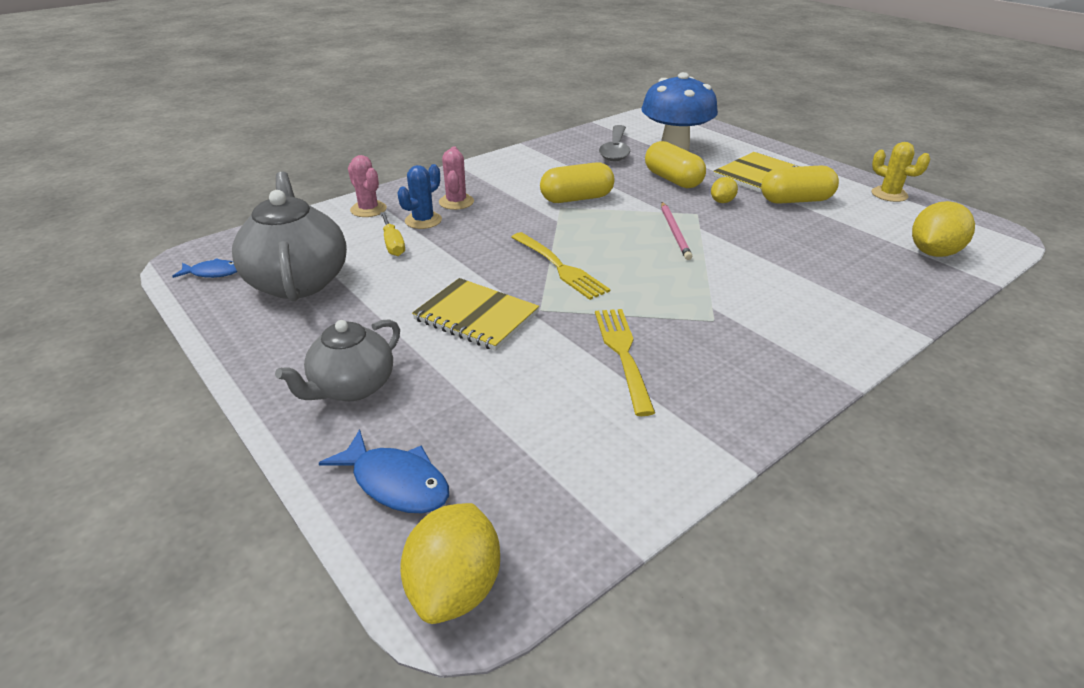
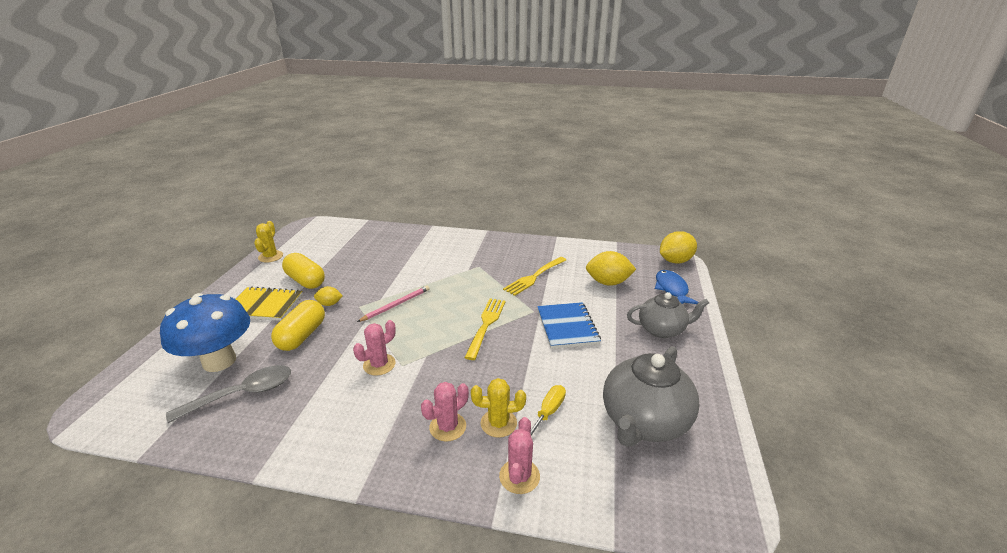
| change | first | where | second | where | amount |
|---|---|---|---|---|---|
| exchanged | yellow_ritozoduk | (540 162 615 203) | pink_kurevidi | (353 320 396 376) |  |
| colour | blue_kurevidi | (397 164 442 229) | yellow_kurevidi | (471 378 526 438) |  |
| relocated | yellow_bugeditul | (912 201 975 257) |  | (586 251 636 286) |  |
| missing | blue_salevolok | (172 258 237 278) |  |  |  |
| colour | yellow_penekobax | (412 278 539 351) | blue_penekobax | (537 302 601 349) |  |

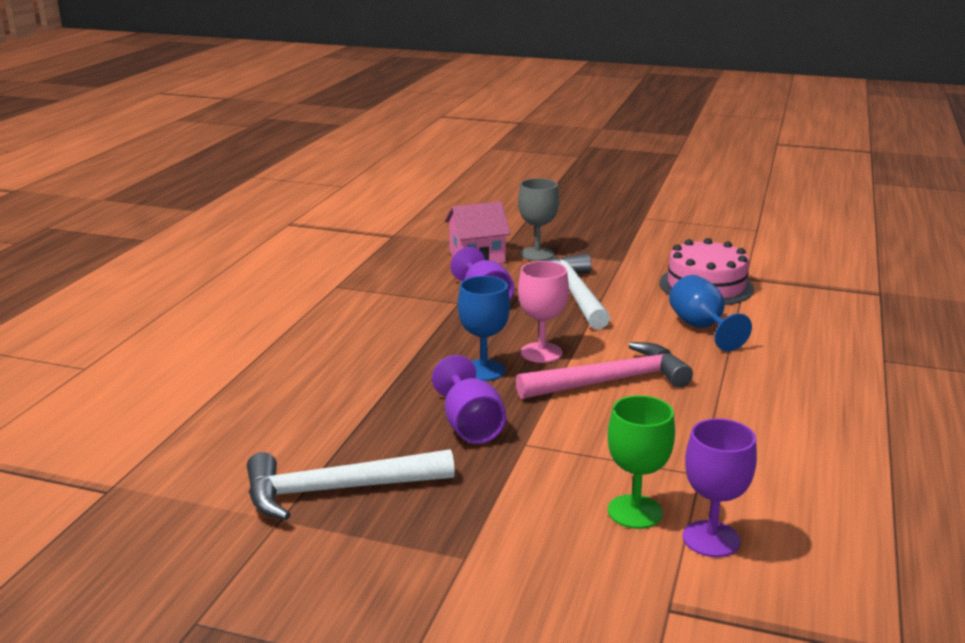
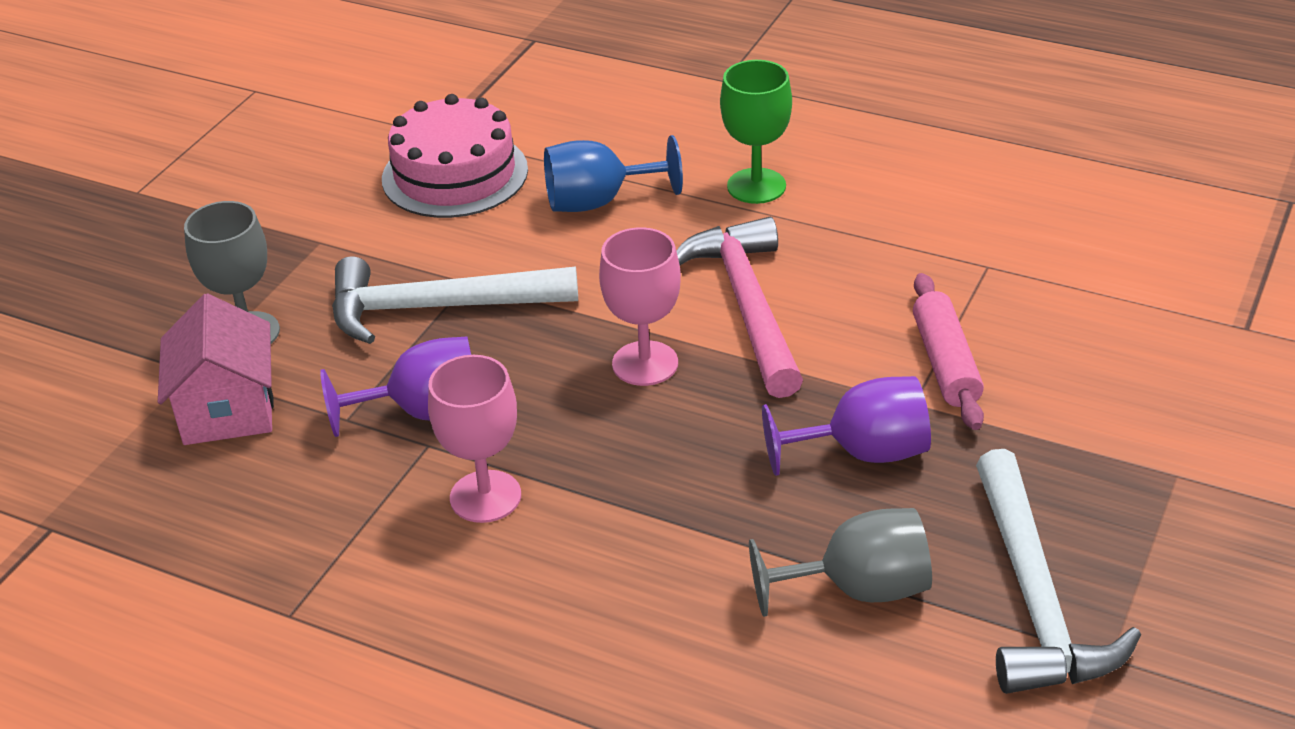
| change | first | where | second | where | amount |
|---|---|---|---|---|---|
| missing | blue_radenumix | (458 276 510 381) |  |  |  |
| relocated | green_radenumix | (607 395 675 529) |  | (720 60 792 204) |  |
| missing | purple_radenumix | (683 418 757 557) |  |  |  |
| appeared |  |  | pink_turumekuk | (913 273 984 430) |  |
| appeared |  |  | pink_radenumix | (428 355 521 523) |  |
| appeared |  |  | grey_radenumix | (749 508 932 617) |  |

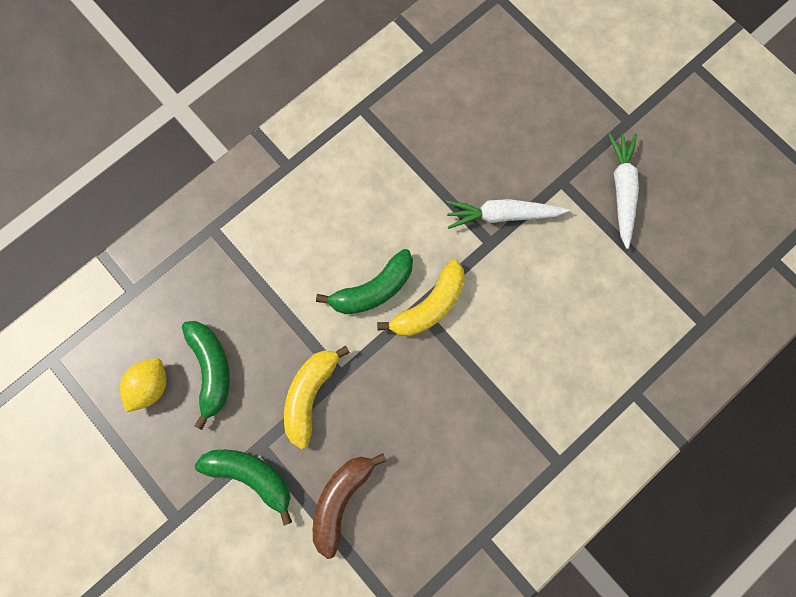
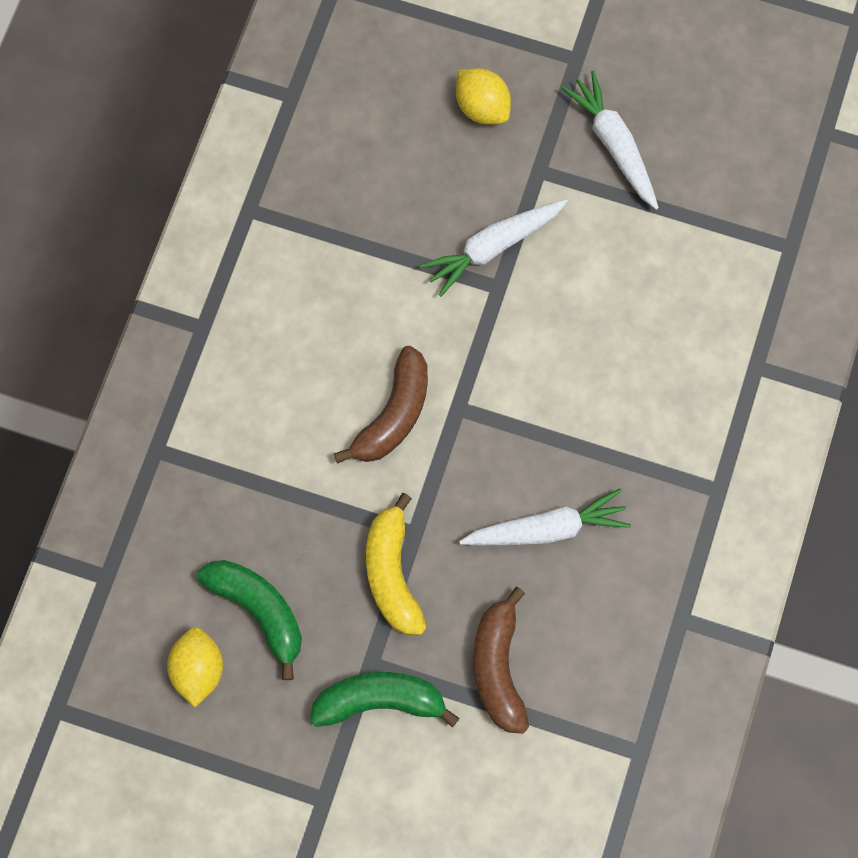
| change | first | where | second | where | amount |
|---|---|---|---|---|---|
| colour | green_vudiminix | (316 249 413 314) | brown_vudiminix | (334 346 428 464) |  |
| missing | yellow_vudiminix | (377 260 465 337) |  |  |  |
| appeared |  |  | yellow_bugeditul | (456 68 511 125) |  |
| appeared |  |  | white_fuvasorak | (459 489 631 545) |  |

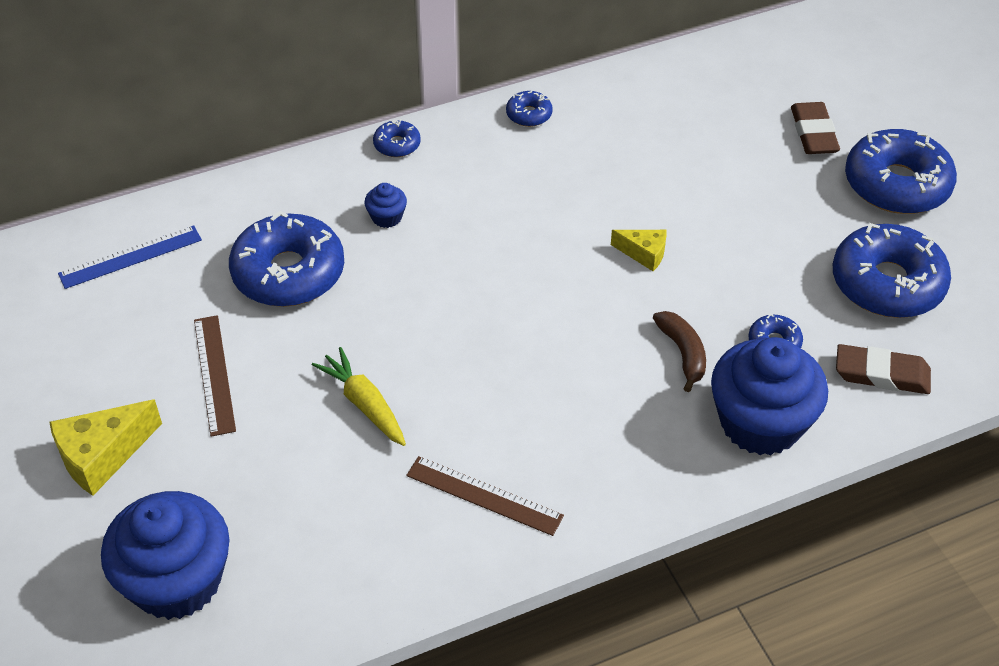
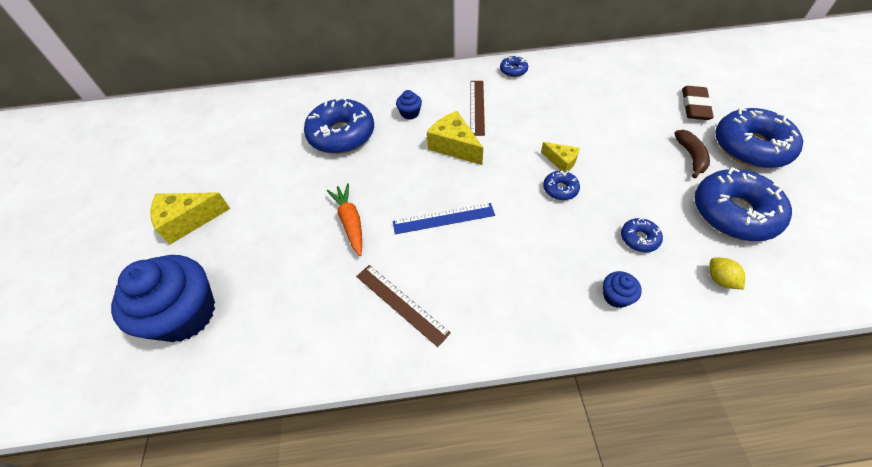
| change | first | where | second | where | amount |
|---|---|---|---|---|---|
| relocated | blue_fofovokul | (373 119 421 157) |  | (543 170 580 200) |  |
| relocated | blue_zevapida | (58 225 202 289) |  | (393 203 495 234) |  |
| relocated | brown_vudiminix | (653 311 706 392) |  | (674 130 710 178) |  |
| relocated | brown_zevapida | (194 315 236 437) |  | (470 81 485 136) |  |
| size | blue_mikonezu | (711 337 828 455) |  | (603 271 642 308) | x0.42 |
| exchanged | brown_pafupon | (836 344 931 394) | yellow_bugeditul | (709 258 745 289) |  |
| colour | yellow_fuvasorak | (312 347 406 446) | orange_fuvasorak | (327 183 362 256) |  |
| appeared |  |  | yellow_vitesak | (427 111 483 165) |  |

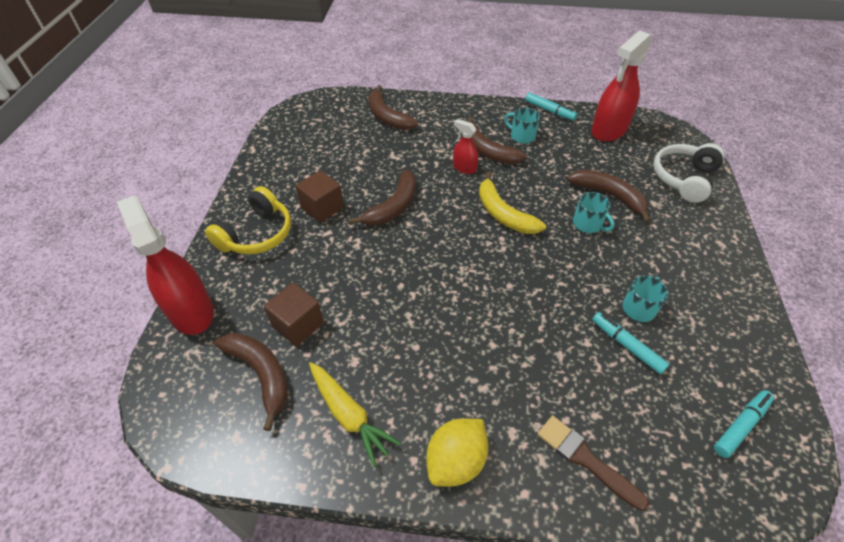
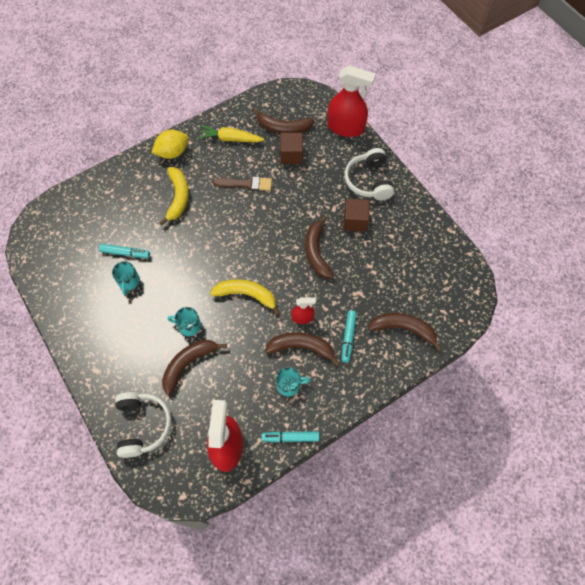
| change | first | where | second | where | amount |
|---|---|---|---|---|---|
| spun | brown_vudiminix | (567 170 651 223) |  | (162 340 227 396) | 135 degrees clockwise |
| colour | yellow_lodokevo | (205 186 291 254) | white_lodokevo | (344 148 394 200) |  |
| relocated | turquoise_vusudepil | (714 390 774 458) |  | (342 310 357 363) |  |
| relocated | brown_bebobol | (537 416 649 510) |  | (213 177 272 191) |  |
| spun | yellow_bugeditul | (426 418 489 487) |  | (152 130 188 159) | 60 degrees clockwise |
| appeared |  |  | yellow_vudiminix | (159 167 189 225) |  |

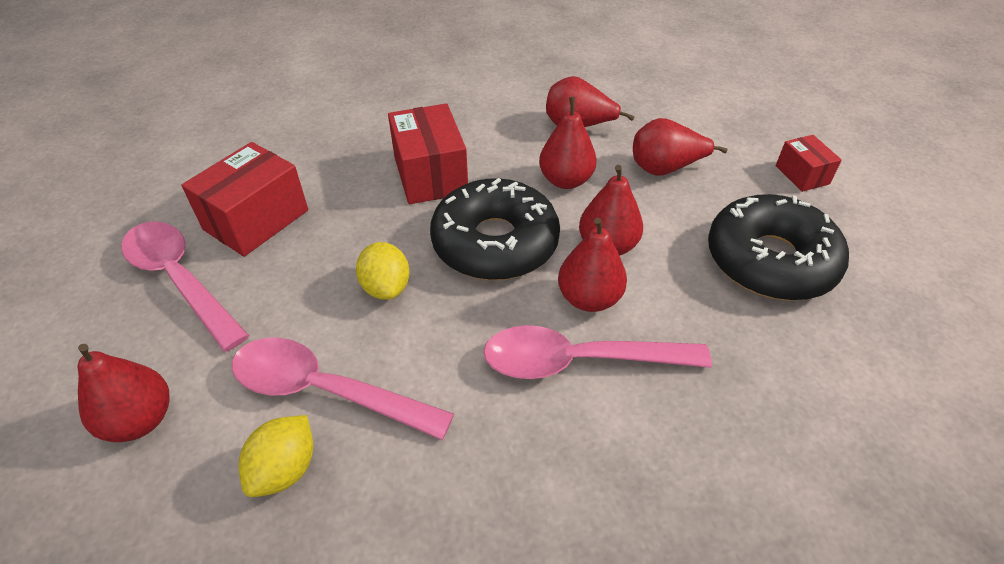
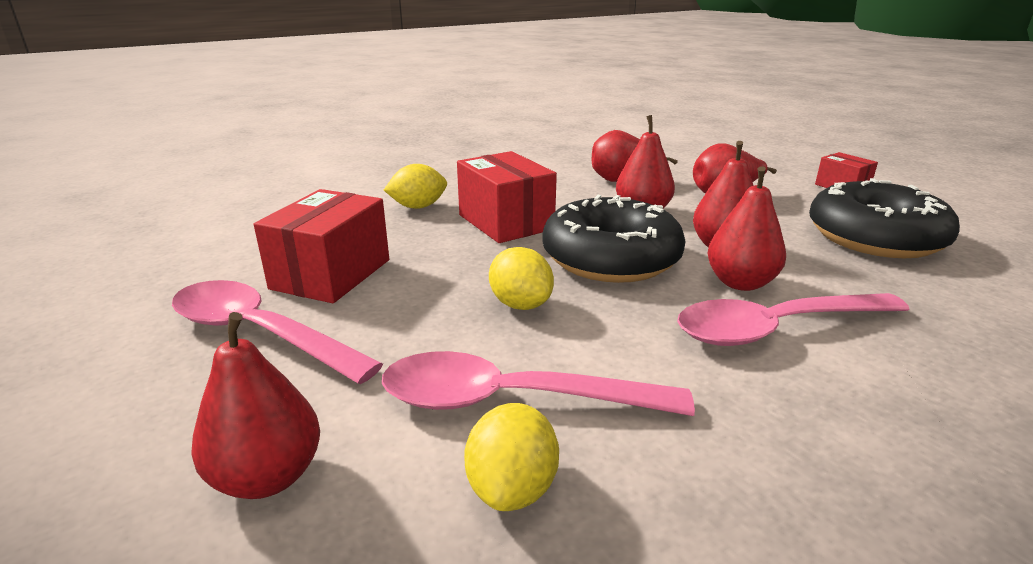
| change | first | where | second | where | amount |
|---|---|---|---|---|---|
| appeared |  |  | yellow_bugeditul | (384 164 447 209) |  |

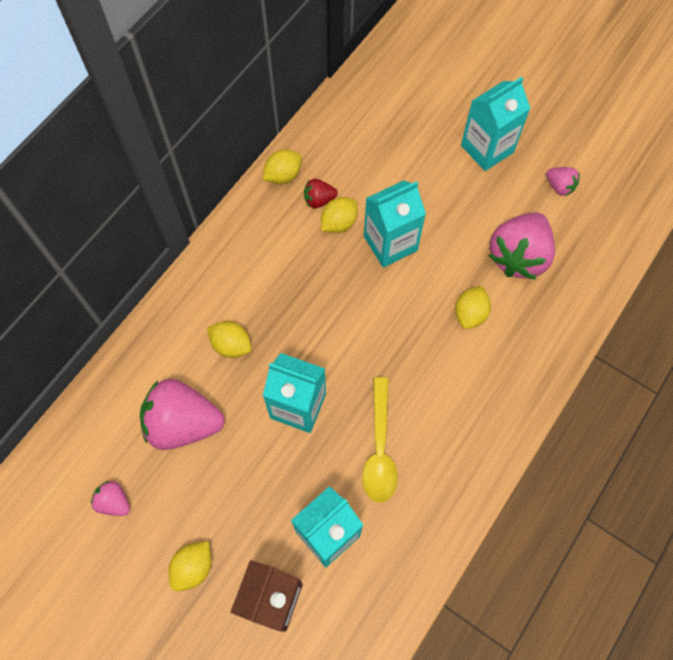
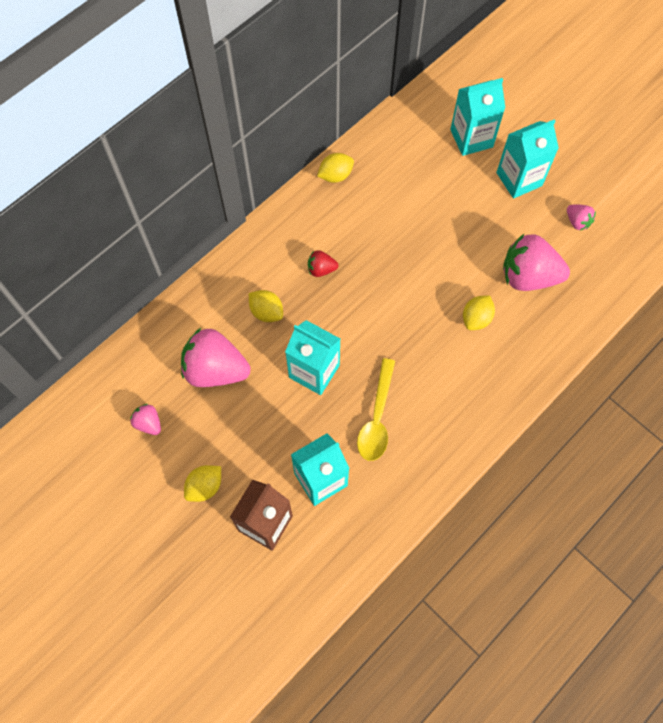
| change | first | where | second | where | amount |
|---|---|---|---|---|---|
| relocated | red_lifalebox | (304 179 338 208) |  | (308 250 338 277) |  |
| relocated | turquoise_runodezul | (364 180 426 268) |  | (450 78 505 156) |  |
| missing | yellow_bugeditul | (321 197 358 233) |  |  |  |
| spun | pink_lifalebox | (488 212 555 280) |  | (503 234 570 291) | 60 degrees clockwise |

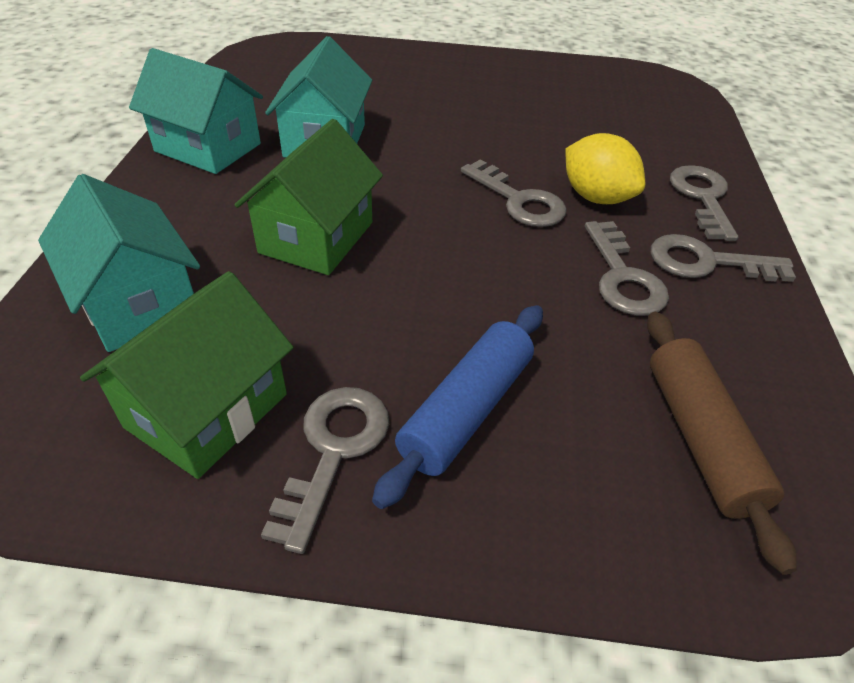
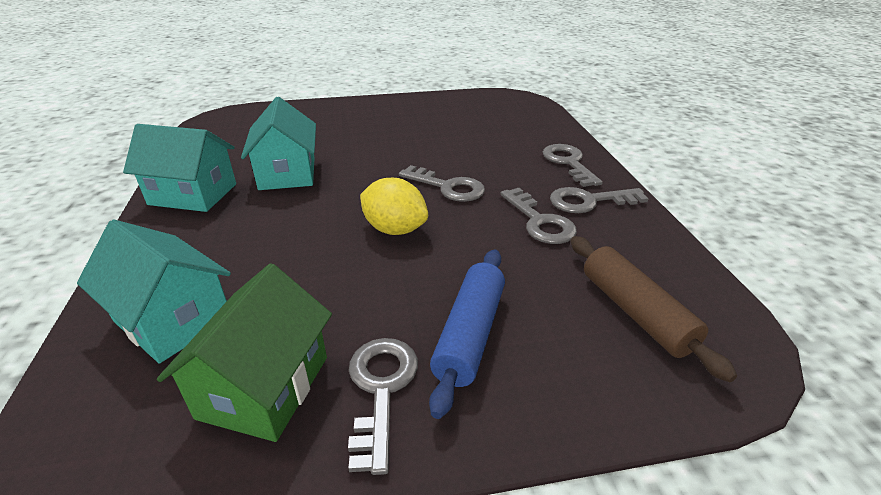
| change | first | where | second | where | amount |
|---|---|---|---|---|---|
| missing | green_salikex | (235 119 383 275) |  |  |  |
| relocated | yellow_bugeditul | (565 133 645 204) |  | (360 178 428 235) |  |

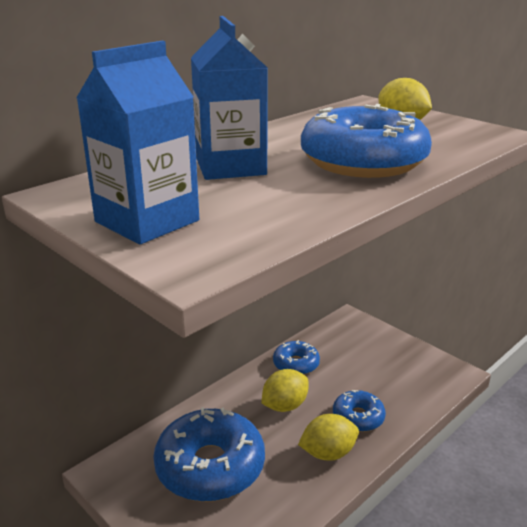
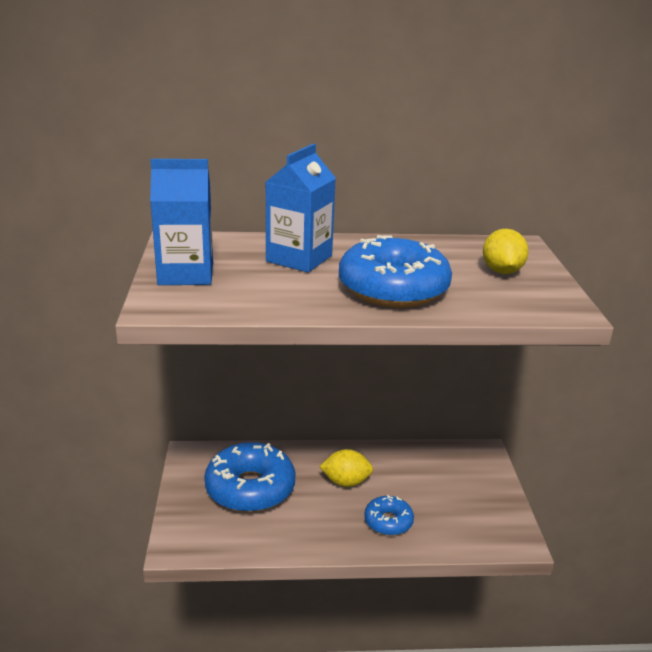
| change | first | where | second | where | amount |
|---|---|---|---|---|---|
| missing | blue_fofovokul | (273 340 320 375) |  |  |  |
| missing | yellow_bugeditul | (298 414 359 461) |  |  |  |

